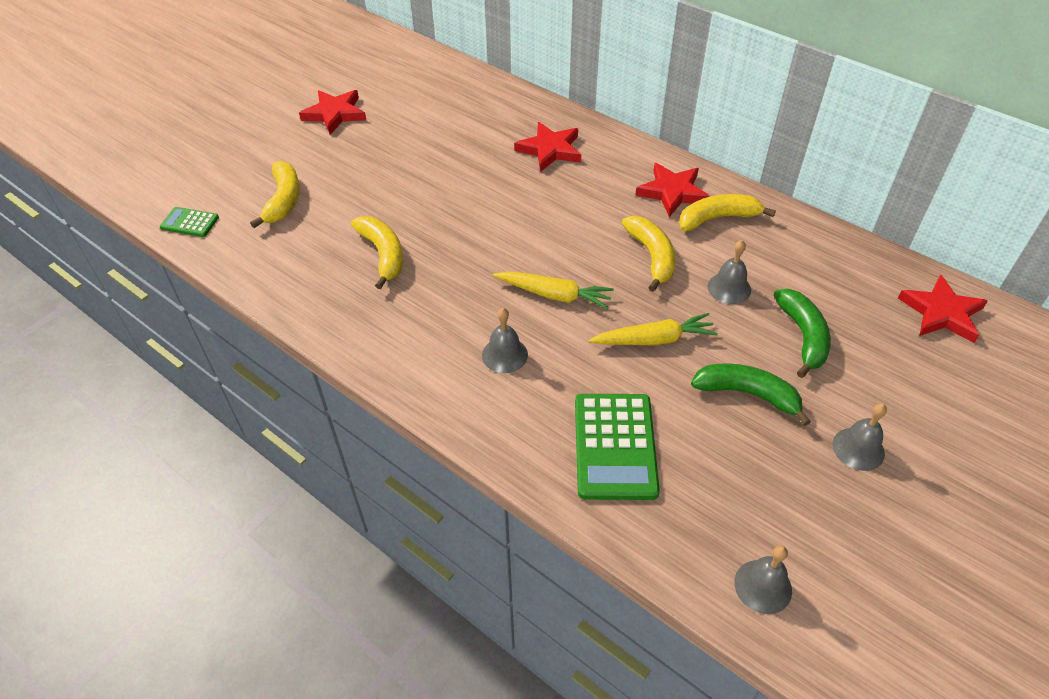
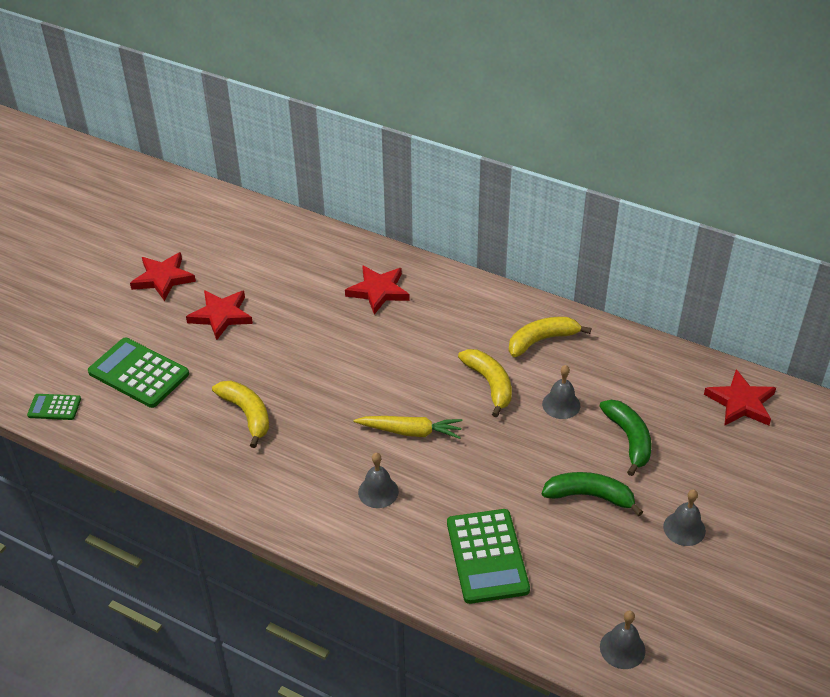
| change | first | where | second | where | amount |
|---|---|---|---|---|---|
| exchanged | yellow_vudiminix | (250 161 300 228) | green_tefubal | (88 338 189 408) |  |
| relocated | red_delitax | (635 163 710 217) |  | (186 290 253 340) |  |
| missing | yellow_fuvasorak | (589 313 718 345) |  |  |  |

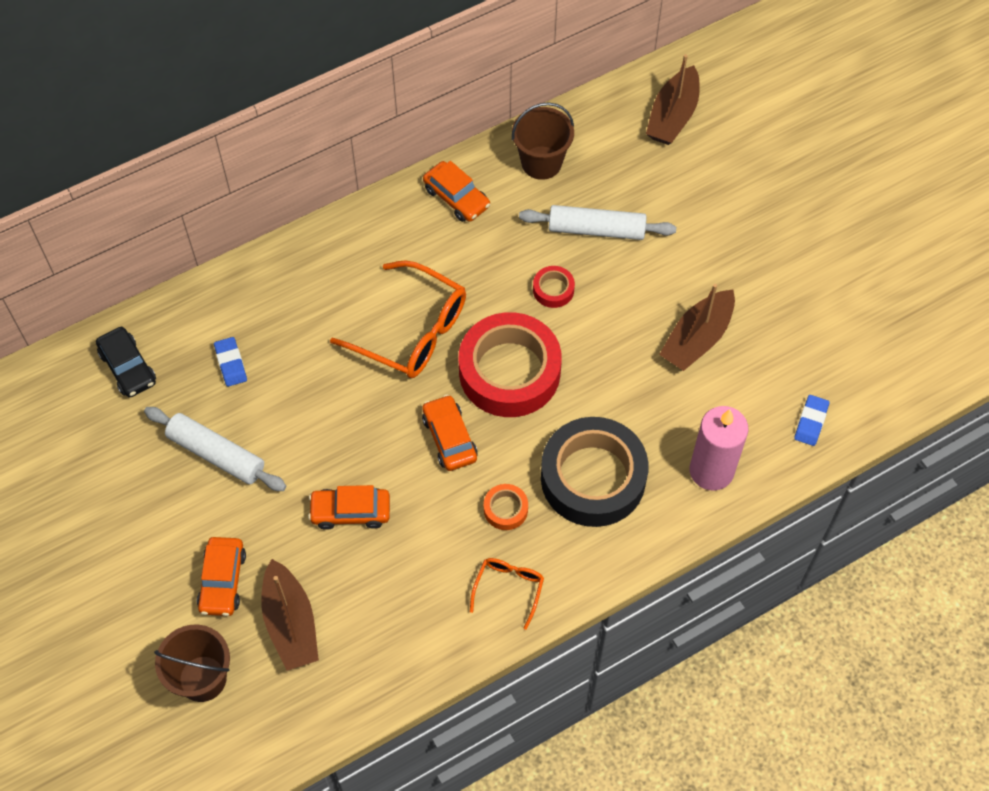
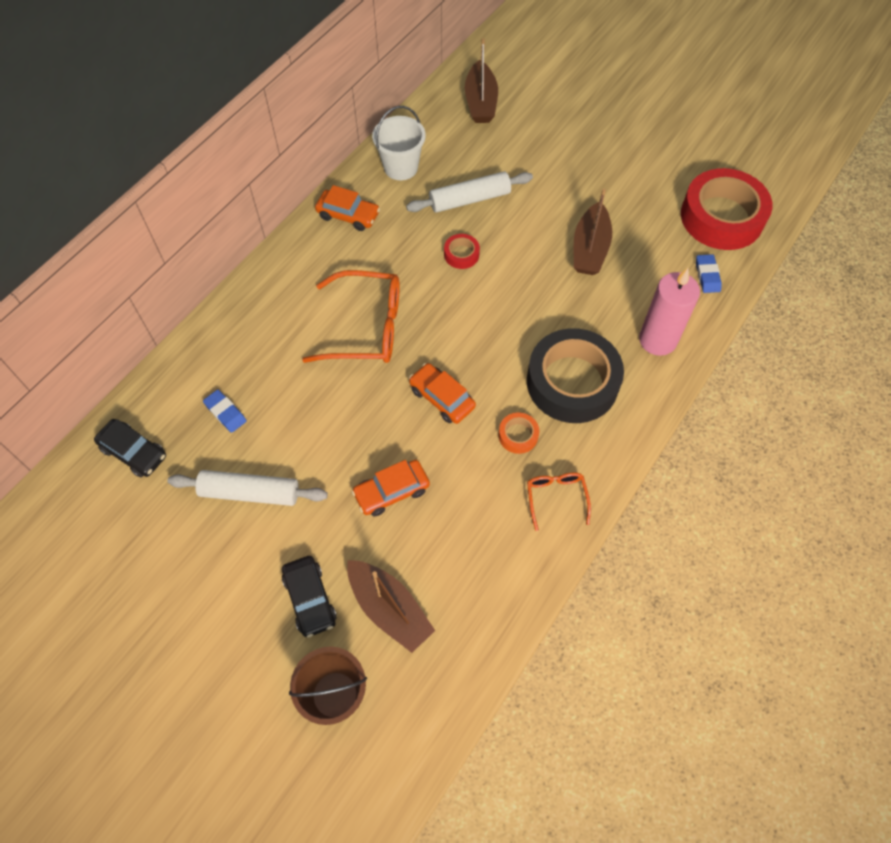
| change | first | where | second | where | amount |
|---|---|---|---|---|---|
| colour | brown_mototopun | (512 102 574 180) | white_mototopun | (372 106 426 180) |  |
| relocated | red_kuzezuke | (459 312 562 417) |  | (681 168 773 250) |  |
| colour | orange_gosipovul | (197 537 246 616) | black_gosipovul | (282 556 337 638) |  |

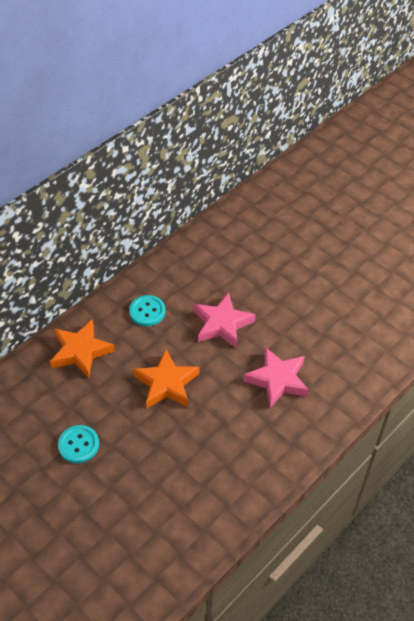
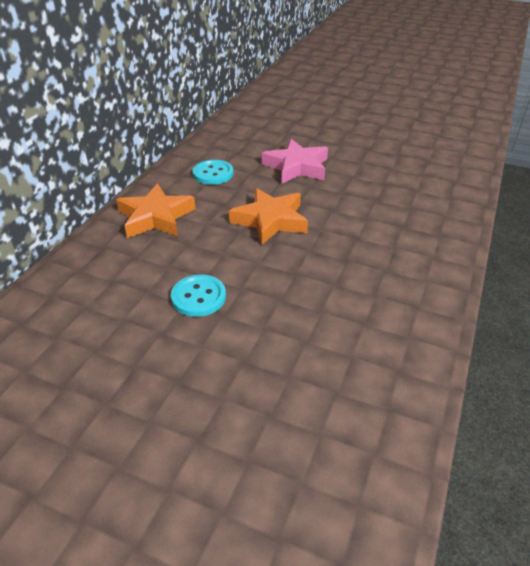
| change | first | where | second | where | amount |
|---|---|---|---|---|---|
| missing | pink_delitax | (243 347 309 408) |  |  |  |

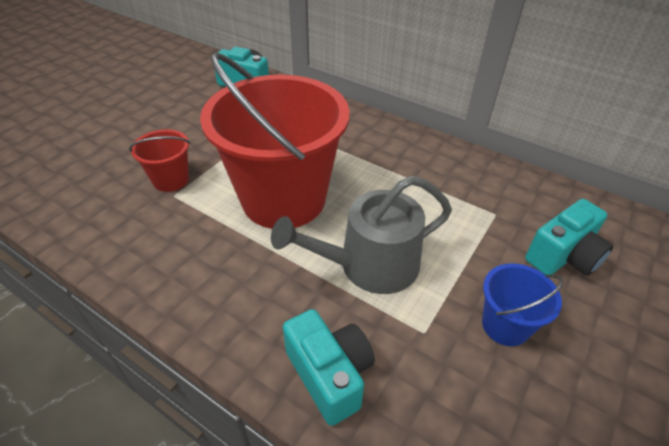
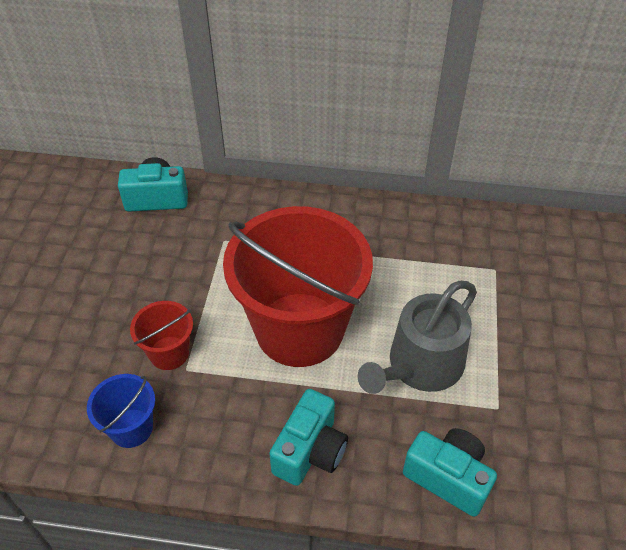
| change | first | where | second | where | amount |
|---|---|---|---|---|---|
| relocated | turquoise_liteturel | (525 199 613 276) |  | (269 389 348 486) |  |
| relocated | blue_mototopun | (482 263 563 346) |  | (87 374 155 448) |  |

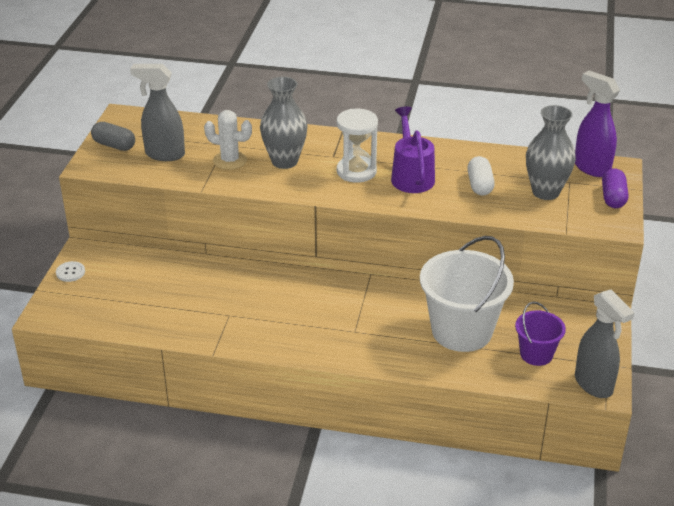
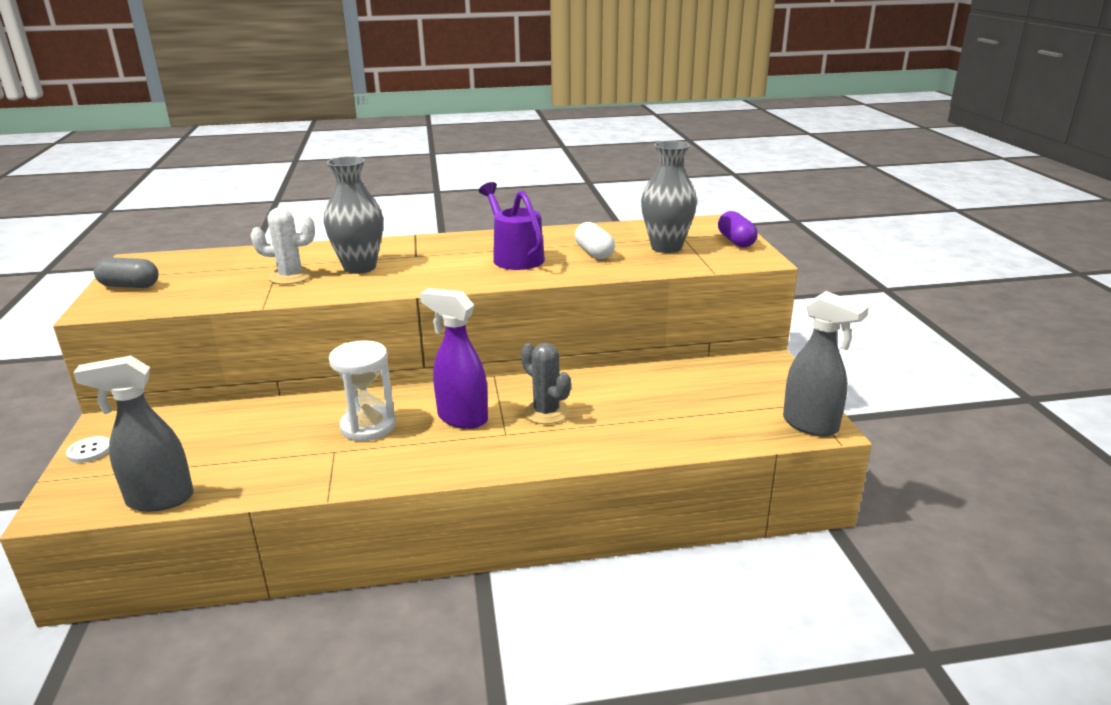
| change | first | where | second | where | amount |
|---|---|---|---|---|---|
| relocated | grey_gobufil | (130 64 185 161) |  | (73 356 194 512) |  |
| relocated | purple_gobufil | (575 71 620 177) |  | (420 288 488 429) |  |
| relocated | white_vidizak | (337 109 378 183) |  | (329 340 396 441) |  |
| missing | white_mototopun | (420 236 514 352) |  |  |  |
| missing | purple_mototopun | (515 302 566 366) |  |  |  |
| appeared |  |  | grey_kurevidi | (521 343 571 424) |  |

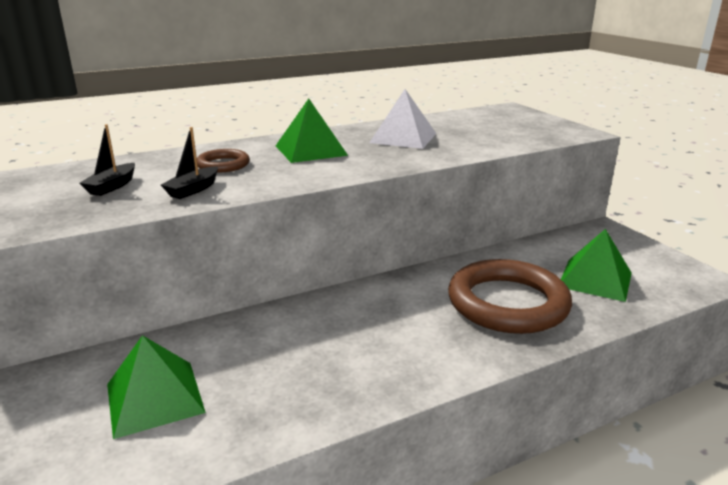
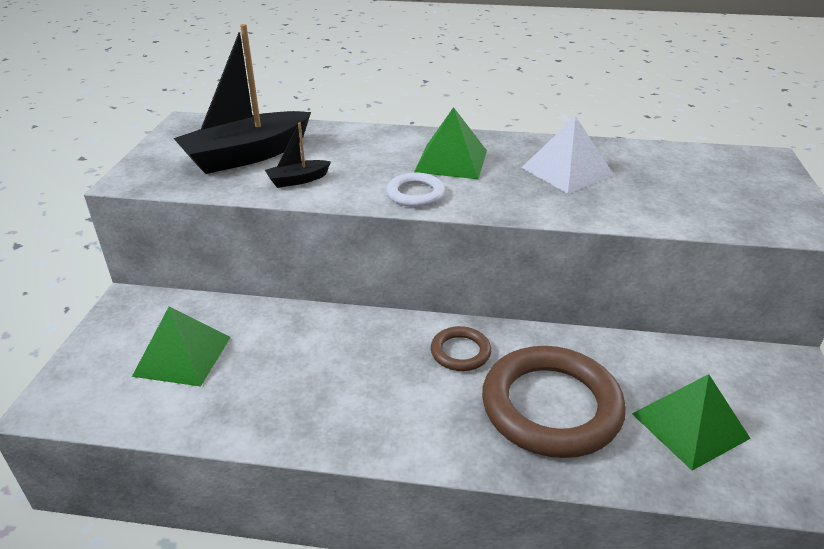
| change | first | where | second | where | amount |
|---|---|---|---|---|---|
| size | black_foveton | (80 124 135 196) |  | (174 24 311 174) | x2.23 |
| relocated | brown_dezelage | (197 149 250 173) |  | (431 326 491 371) |  |
| appeared |  |  | white_dezelage | (386 172 445 207) |  |

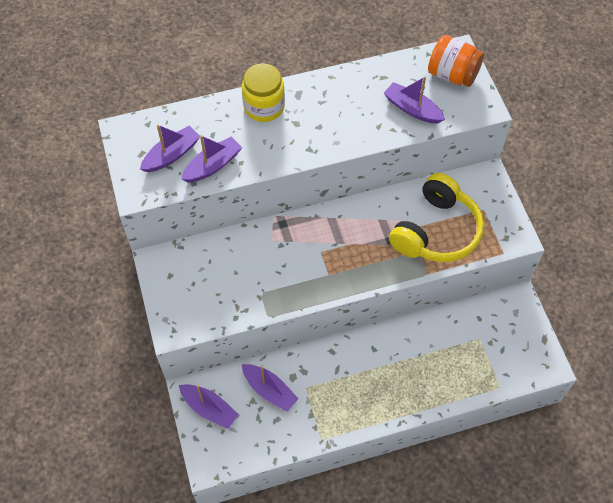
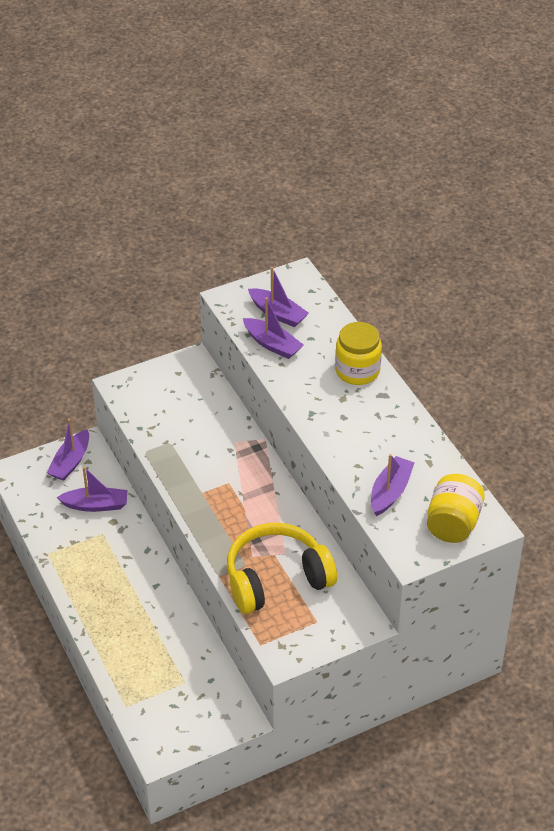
| change | first | where | second | where | amount |
|---|---|---|---|---|---|
| colour | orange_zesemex | (428 35 484 87) | yellow_zesemex | (427 474 485 543) |  |
| spun | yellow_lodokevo | (389 173 484 262) |  | (227 523 337 614) | 135 degrees clockwise |
| spun | purple_foveton | (242 364 299 412) |  | (57 467 128 512) | 120 degrees counterclockwise |

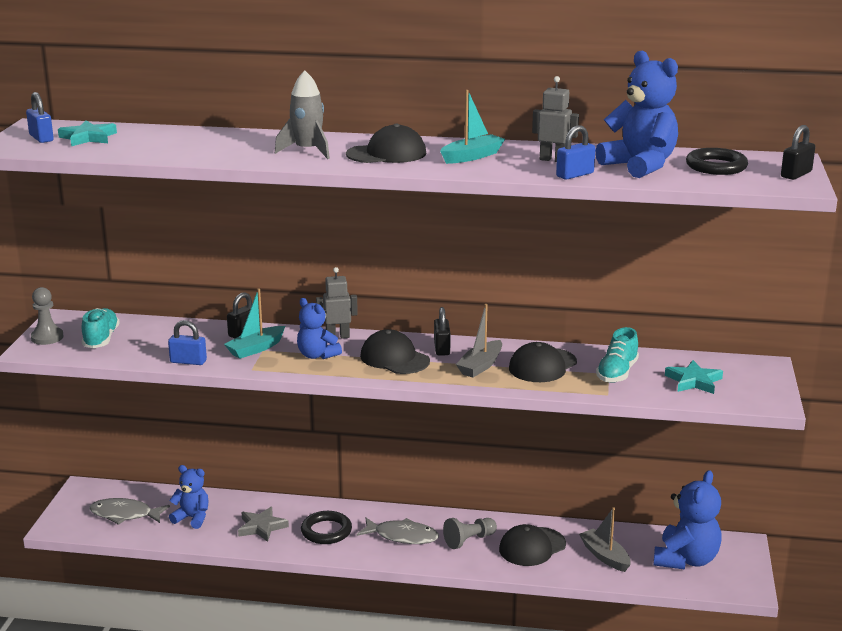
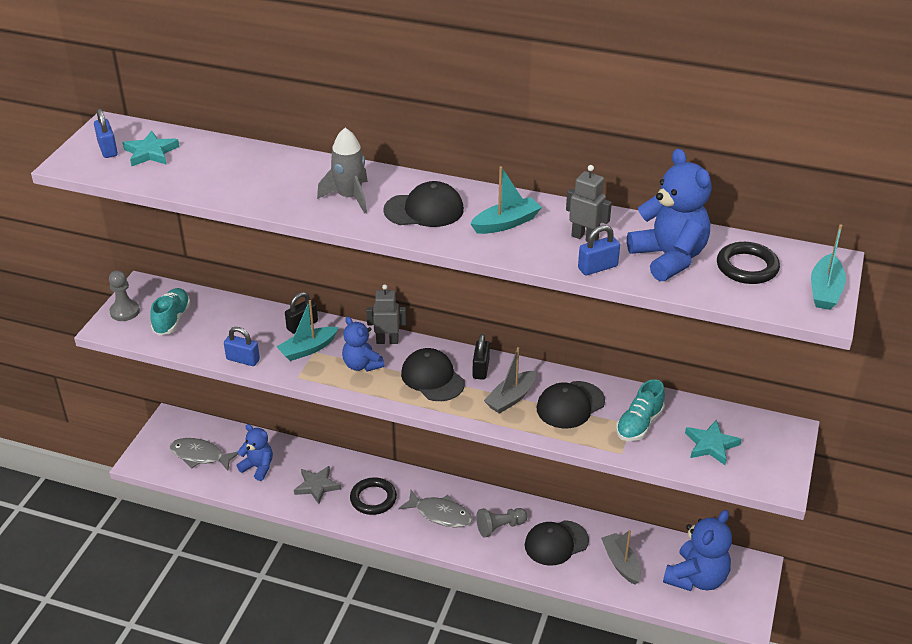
| change | first | where | second | where | amount |
|---|---|---|---|---|---|
| exchanged | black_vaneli | (781 125 815 180) | turquoise_foveton | (811 224 846 310) |  |

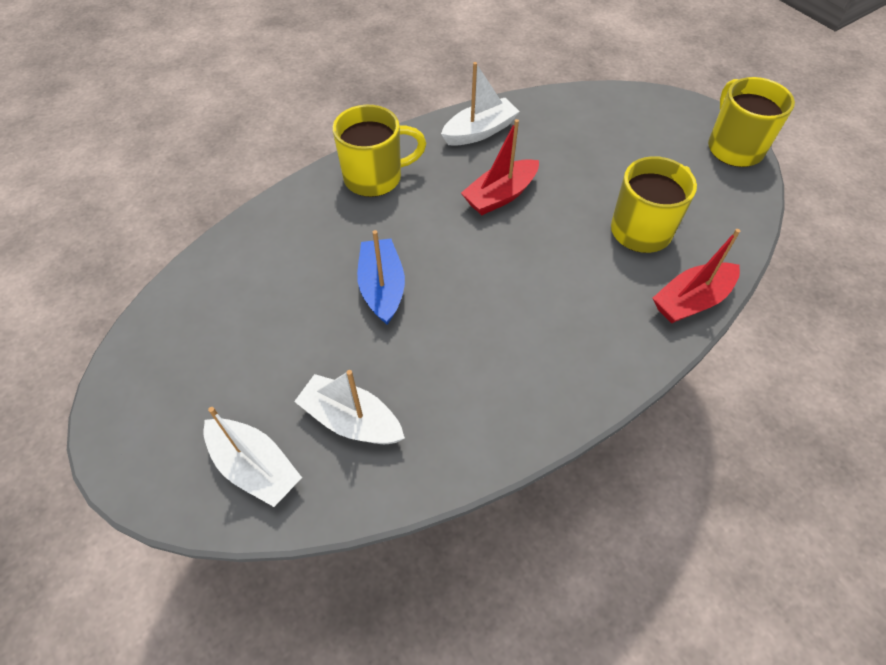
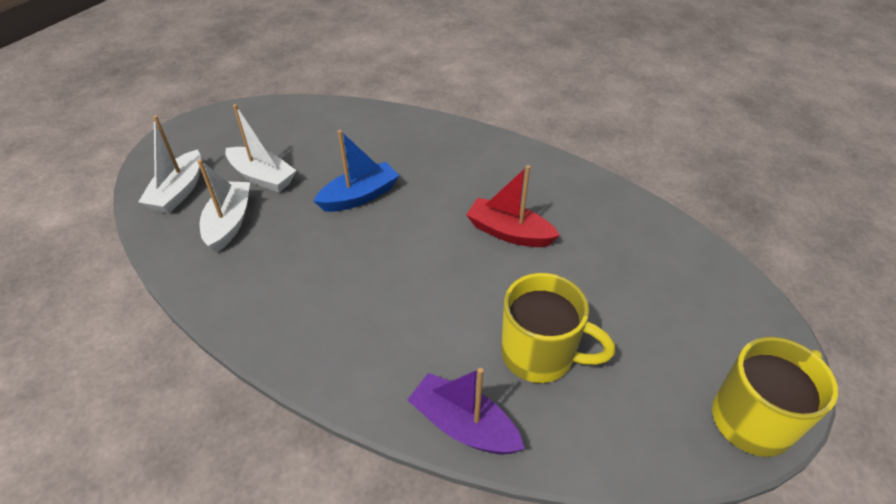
| change | first | where | second | where | amount |
|---|---|---|---|---|---|
| relocated | white_foveton | (441 62 520 146) |  | (225 104 296 192) |  |
| missing | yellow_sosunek | (332 105 426 197) |  |  |  |
| colour | red_foveton | (653 229 740 324) | purple_foveton | (408 368 525 454) |  |

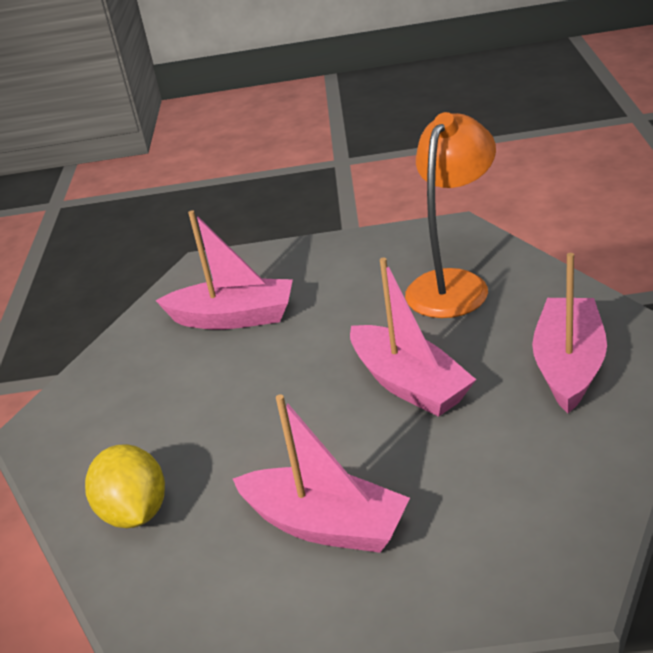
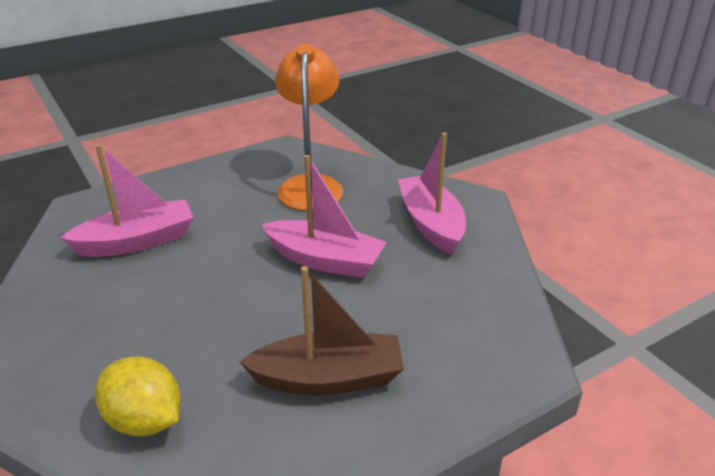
| change | first | where | second | where | amount |
|---|---|---|---|---|---|
| colour | pink_foveton | (233 394 410 553) | brown_foveton | (239 266 404 395) |  |

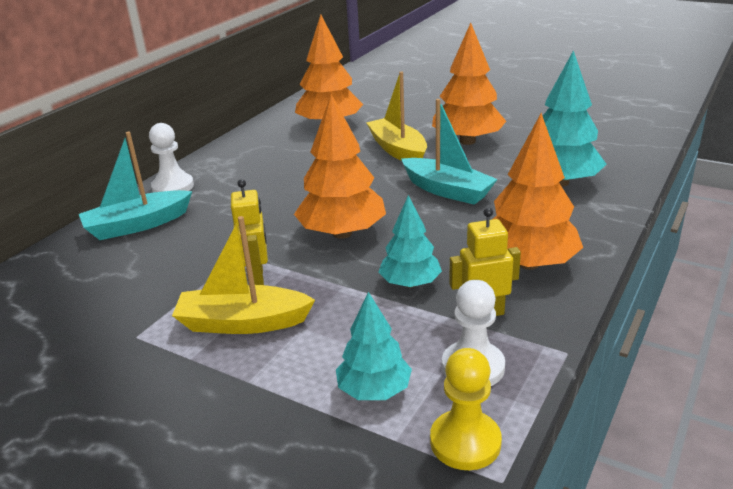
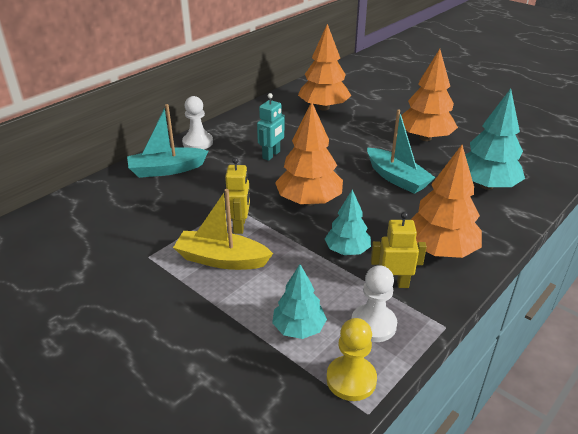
| change | first | where | second | where | amount |
|---|---|---|---|---|---|
| missing | yellow_foveton | (367 71 427 161) |  |  |  |
| appeared |  |  | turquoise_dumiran | (257 93 285 161) |  |

